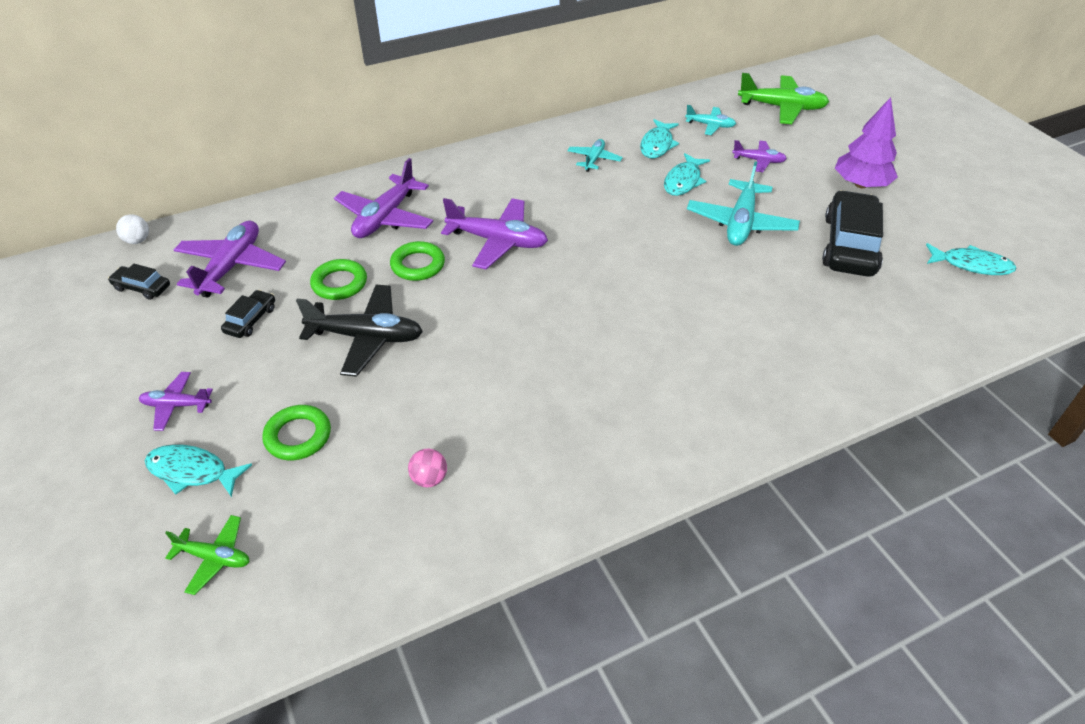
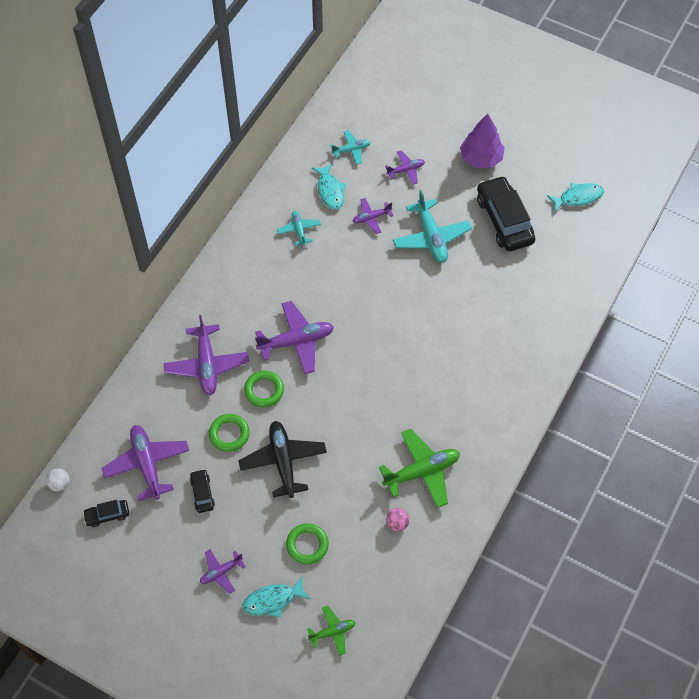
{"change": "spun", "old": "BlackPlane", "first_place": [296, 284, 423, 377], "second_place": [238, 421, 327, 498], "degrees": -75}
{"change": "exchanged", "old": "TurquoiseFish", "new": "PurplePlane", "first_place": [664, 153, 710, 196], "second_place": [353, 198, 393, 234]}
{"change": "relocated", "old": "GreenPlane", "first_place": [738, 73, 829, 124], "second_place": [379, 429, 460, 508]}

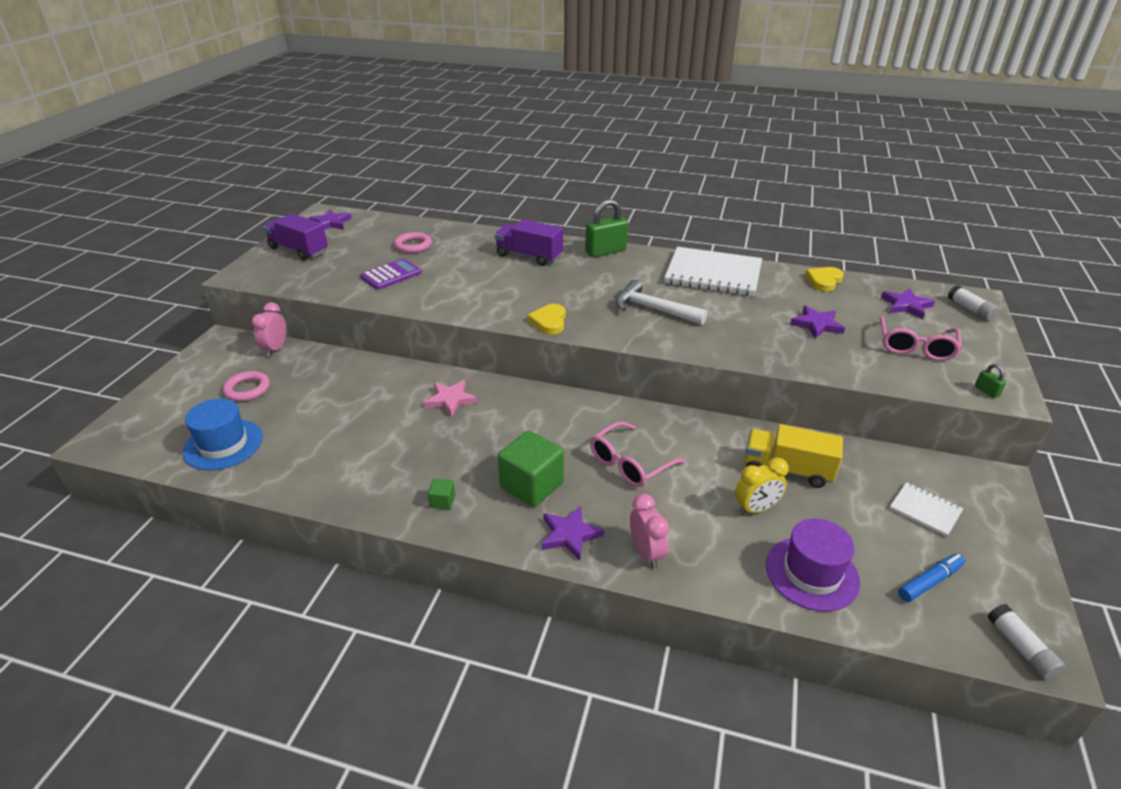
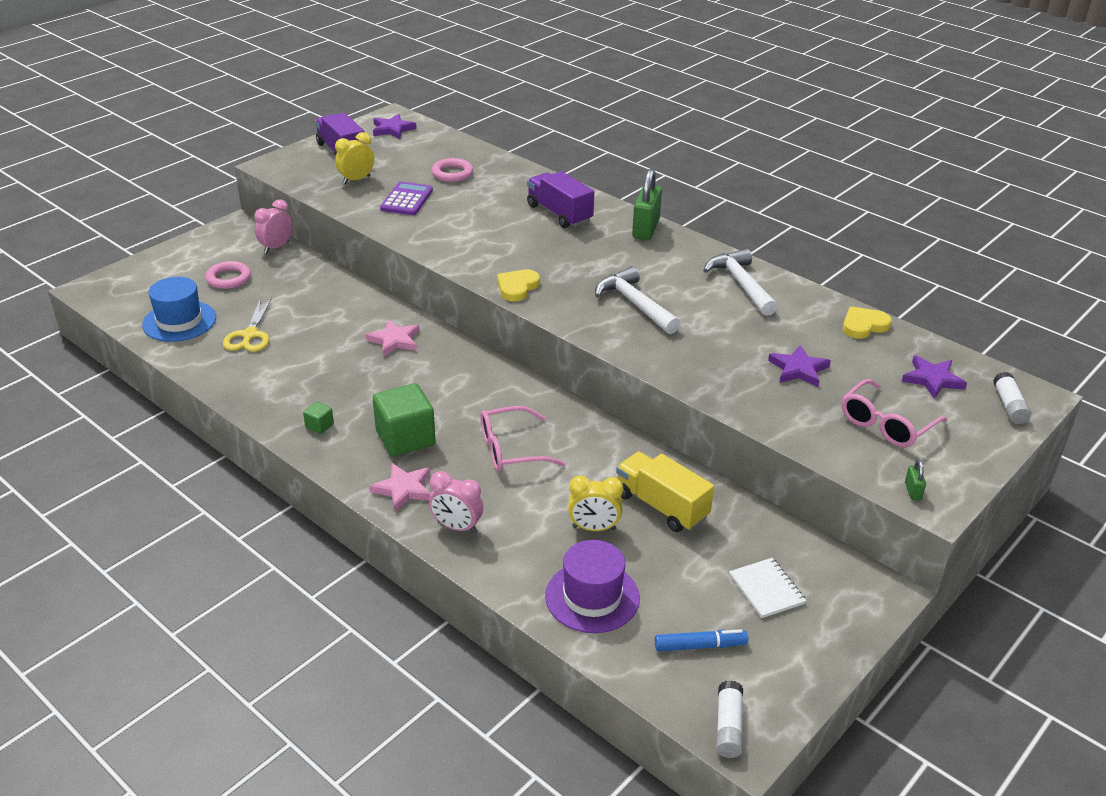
{"change": "spun", "old": "PurpleCalculator", "first_place": [360, 258, 422, 290], "second_place": [380, 182, 433, 215], "degrees": -60}
{"change": "colour", "old": "PurpleStar", "new": "PinkStar", "first_place": [541, 506, 604, 560], "second_place": [369, 463, 431, 512]}
{"change": "spun", "old": "GreenPadlock", "first_place": [585, 199, 628, 257], "second_place": [632, 169, 662, 240], "degrees": -75}
{"change": "spun", "old": "PinkClock", "first_place": [630, 493, 669, 569], "second_place": [429, 471, 483, 533], "degrees": 105}
{"change": "exchanged", "old": "WhiteNotebook", "new": "WhiteHammer", "first_place": [664, 247, 762, 296], "second_place": [703, 248, 778, 316]}
{"change": "appeared", "new": "YellowScissors", "second_place": [223, 298, 272, 352]}
{"change": "appeared", "new": "YellowClock", "second_place": [335, 132, 374, 184]}

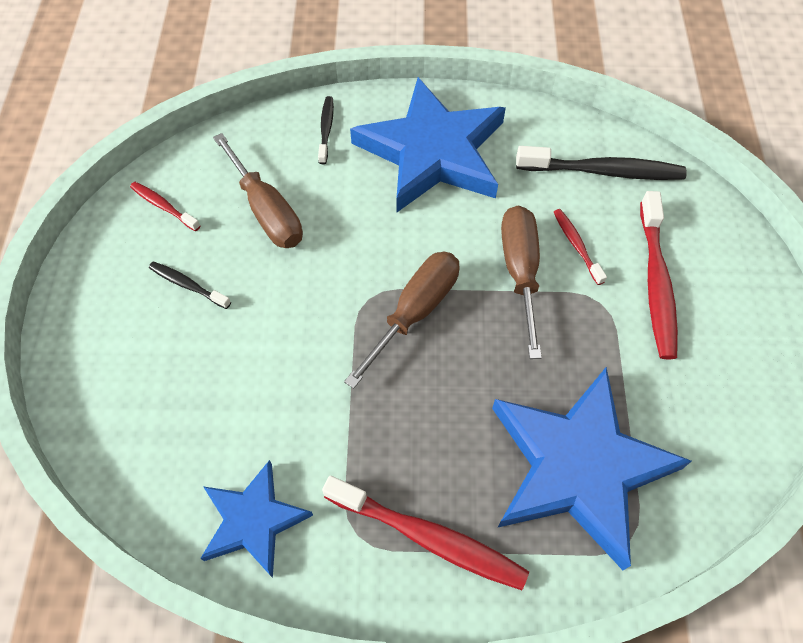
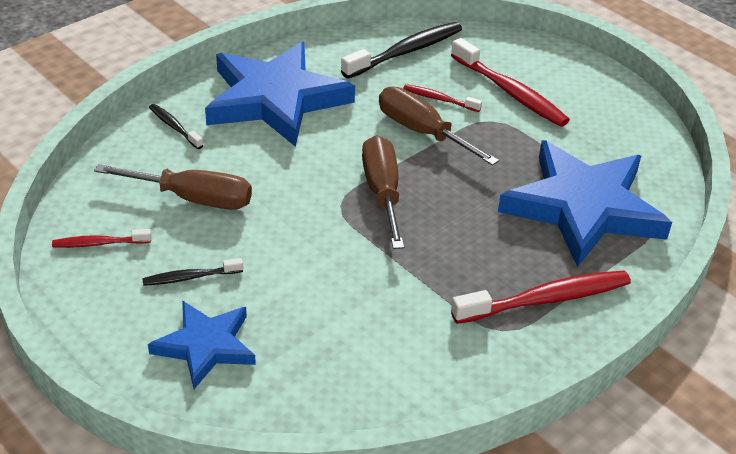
{"change": "relocated", "old": "BlueStar", "first_place": [200, 460, 313, 578], "second_place": [148, 301, 256, 389]}

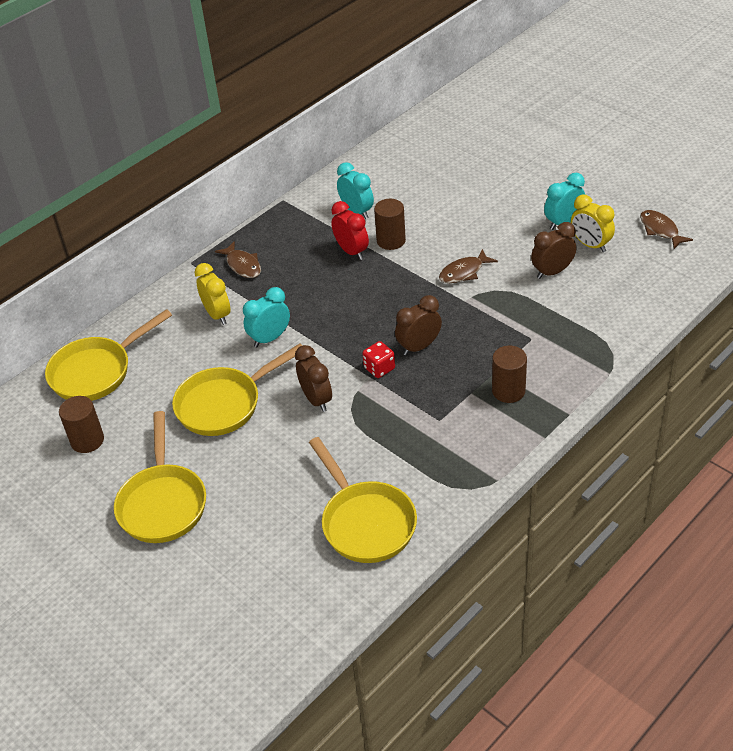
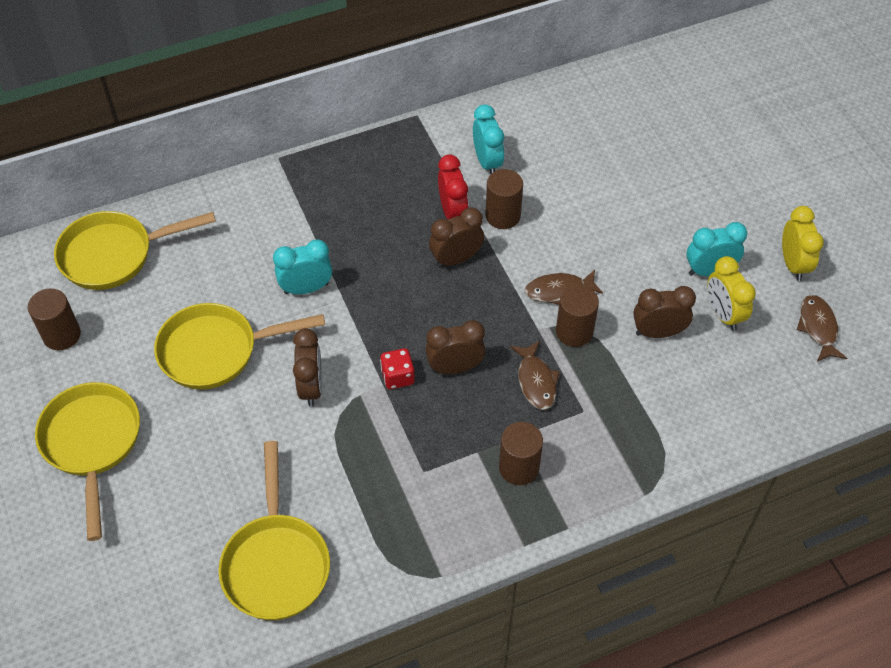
{"change": "spun", "old": "YellowPan", "first_place": [114, 411, 206, 543], "second_place": [35, 382, 140, 541], "degrees": 150}
{"change": "relocated", "old": "YellowClock", "first_place": [195, 263, 231, 325], "second_place": [782, 206, 824, 281]}
{"change": "relocated", "old": "BrownFish", "first_place": [215, 241, 261, 278], "second_place": [510, 341, 560, 410]}
{"change": "appeared", "new": "BrownClock", "second_place": [429, 207, 484, 268]}
{"change": "appeared", "new": "BrownCylinder", "second_place": [556, 285, 599, 347]}

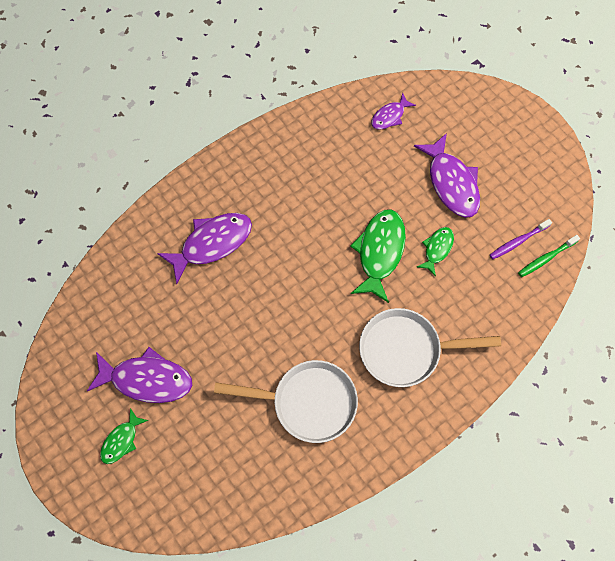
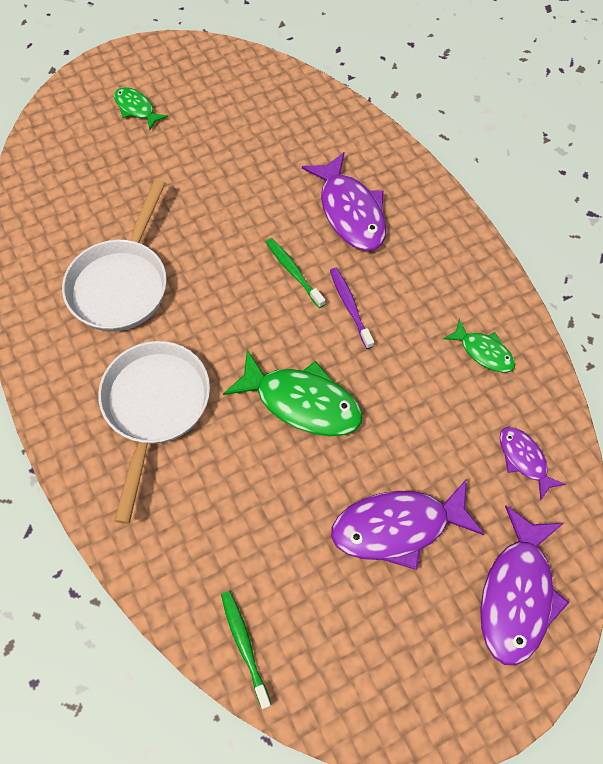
{"change": "relocated", "old": "PurpleFish", "first_place": [87, 347, 192, 403], "second_place": [480, 506, 569, 665]}
{"change": "relocated", "old": "GreenFish", "first_place": [417, 227, 454, 277], "second_place": [443, 319, 515, 373]}
{"change": "relocated", "old": "PurpleToothbrush", "first_place": [490, 219, 552, 260], "second_place": [330, 268, 374, 349]}
{"change": "appeared", "new": "GreenToothbrush", "second_place": [266, 238, 325, 308]}

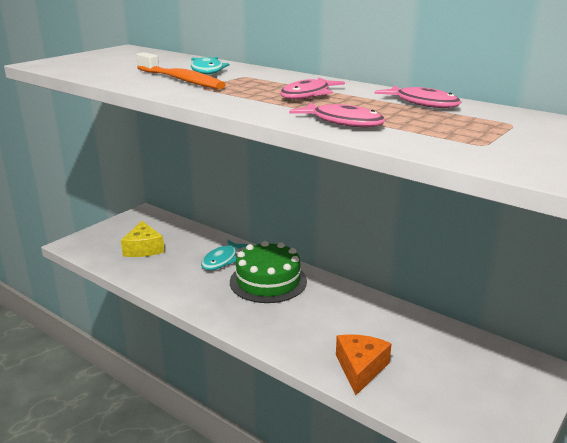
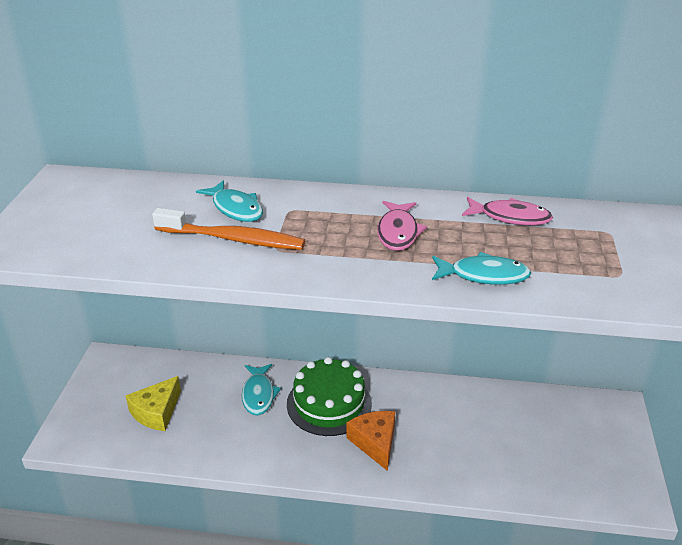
{"change": "spun", "old": "YellowCheese", "first_place": [121, 221, 164, 257], "second_place": [125, 376, 181, 431], "degrees": 75}
{"change": "colour", "old": "PinkFish", "new": "TurquoiseFish", "first_place": [289, 102, 386, 127], "second_place": [432, 252, 531, 285]}
{"change": "relocated", "old": "OrangeCheese", "first_place": [336, 334, 392, 395], "second_place": [346, 411, 396, 471]}

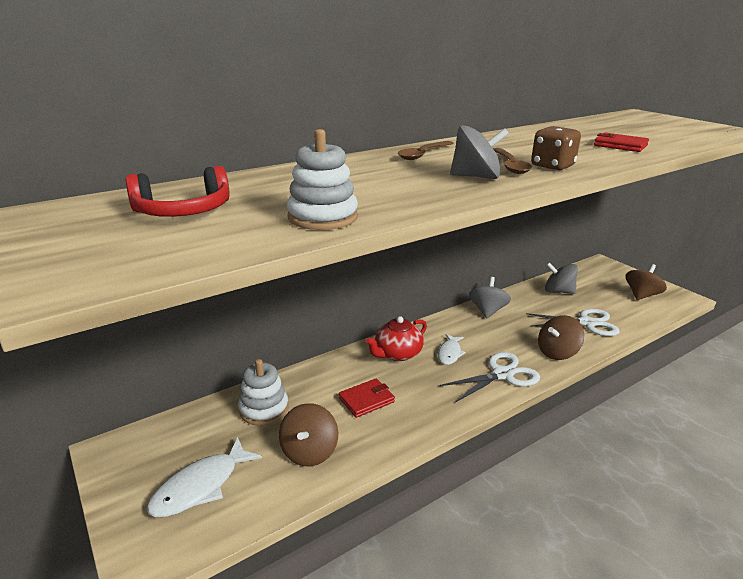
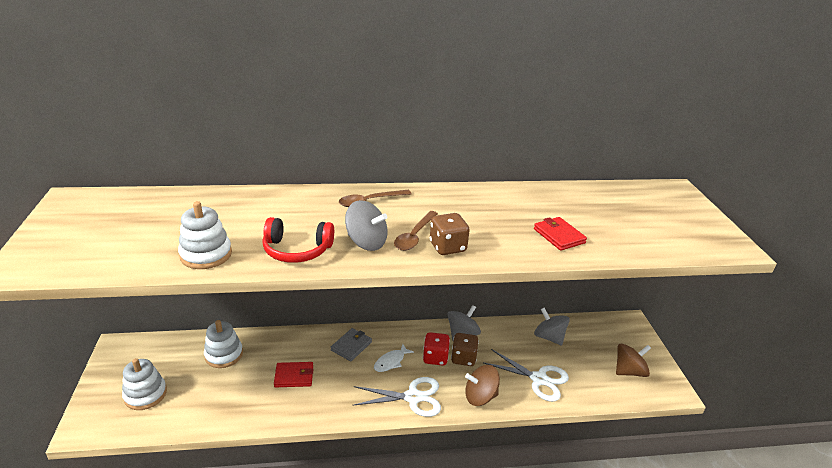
{"change": "relocated", "old": "RedHeadphones", "first_place": [125, 166, 230, 217], "second_place": [262, 217, 334, 263]}
{"change": "exchanged", "old": "WhiteFish", "new": "WhiteStackingToy", "first_place": [147, 437, 262, 517], "second_place": [122, 358, 167, 410]}
{"change": "missing", "old": "BrownSpinningTop", "first_place": [279, 403, 338, 466]}
{"change": "exchanged", "old": "RedTeapot", "new": "GreyWallet", "first_place": [365, 316, 427, 361], "second_place": [331, 328, 372, 362]}
{"change": "appeared", "new": "RedDice", "second_place": [423, 332, 450, 366]}
{"change": "appeared", "new": "BrownDice", "second_place": [451, 333, 479, 366]}

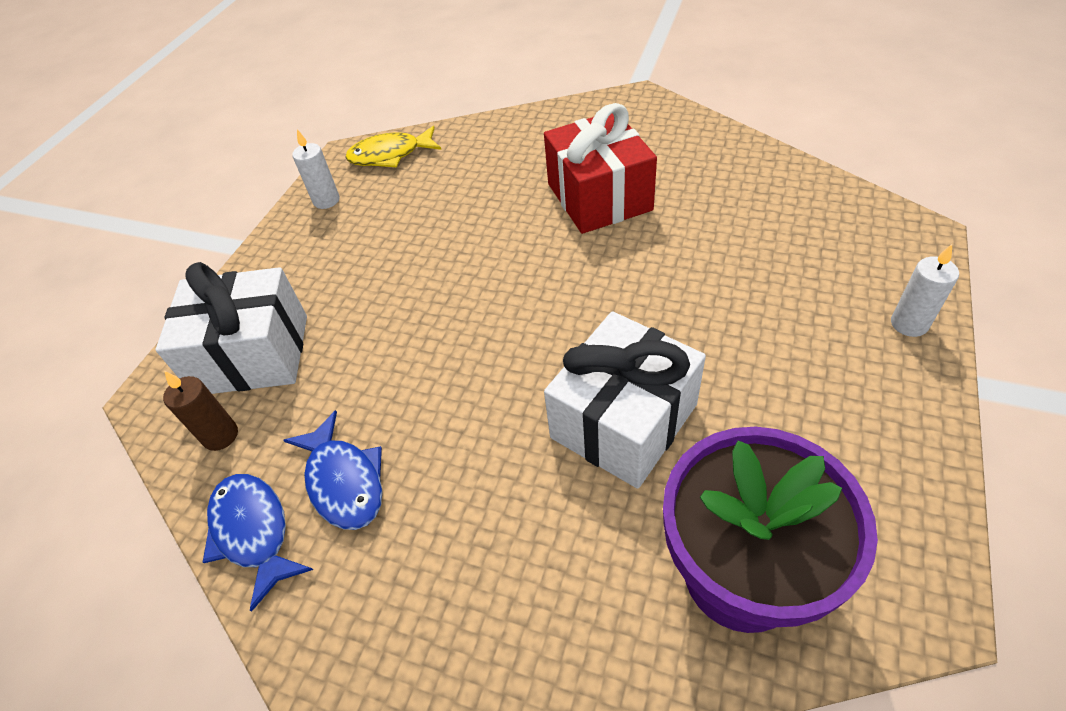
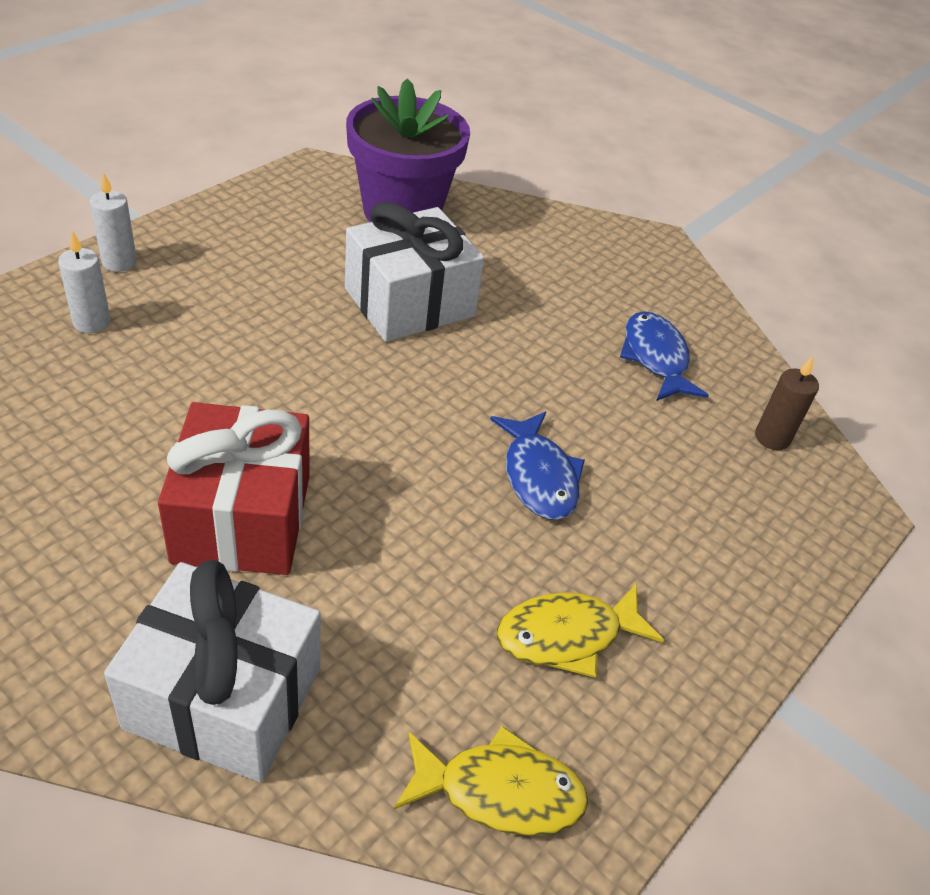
{"change": "relocated", "old": "WhiteGift", "first_place": [156, 262, 307, 394], "second_place": [104, 560, 320, 782]}
{"change": "relocated", "old": "BlueFish", "first_place": [203, 474, 313, 612], "second_place": [490, 411, 585, 520]}
{"change": "relocated", "old": "WhiteCandle", "first_place": [292, 129, 340, 209], "second_place": [58, 231, 111, 333]}
{"change": "appeared", "new": "YellowFish", "second_place": [497, 584, 664, 678]}

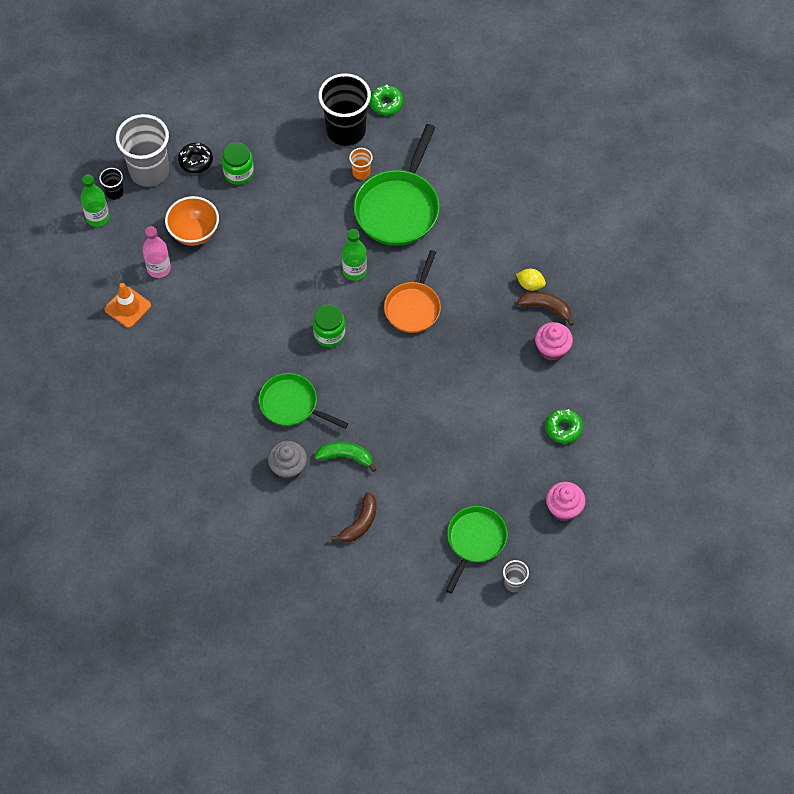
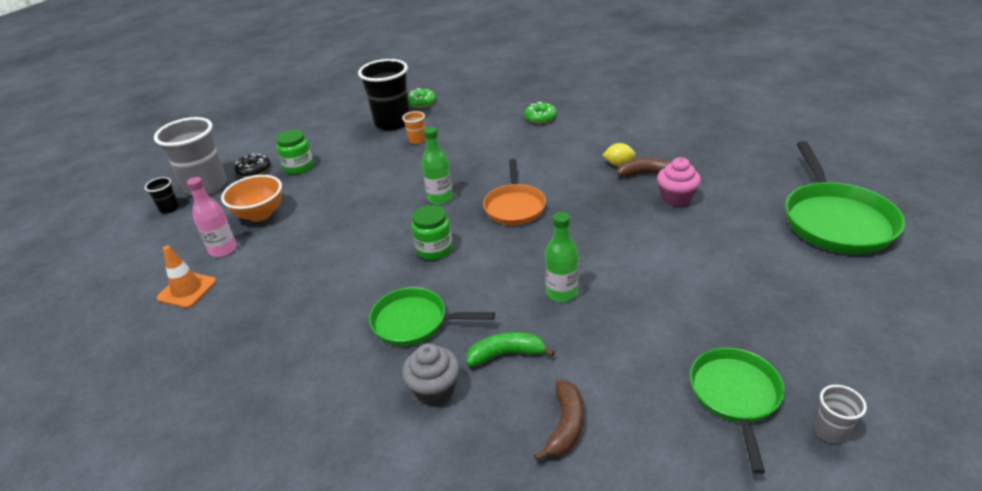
{"change": "relocated", "old": "GreenBottle", "first_place": [80, 174, 110, 227], "second_place": [545, 212, 579, 302]}
{"change": "relocated", "old": "GreenPan", "first_place": [354, 124, 440, 246], "second_place": [785, 141, 905, 254]}
{"change": "relocated", "old": "GreenDonut", "first_place": [546, 409, 583, 443], "second_place": [524, 102, 557, 124]}
{"change": "missing", "old": "PinkCupcake", "first_place": [546, 482, 586, 521]}

